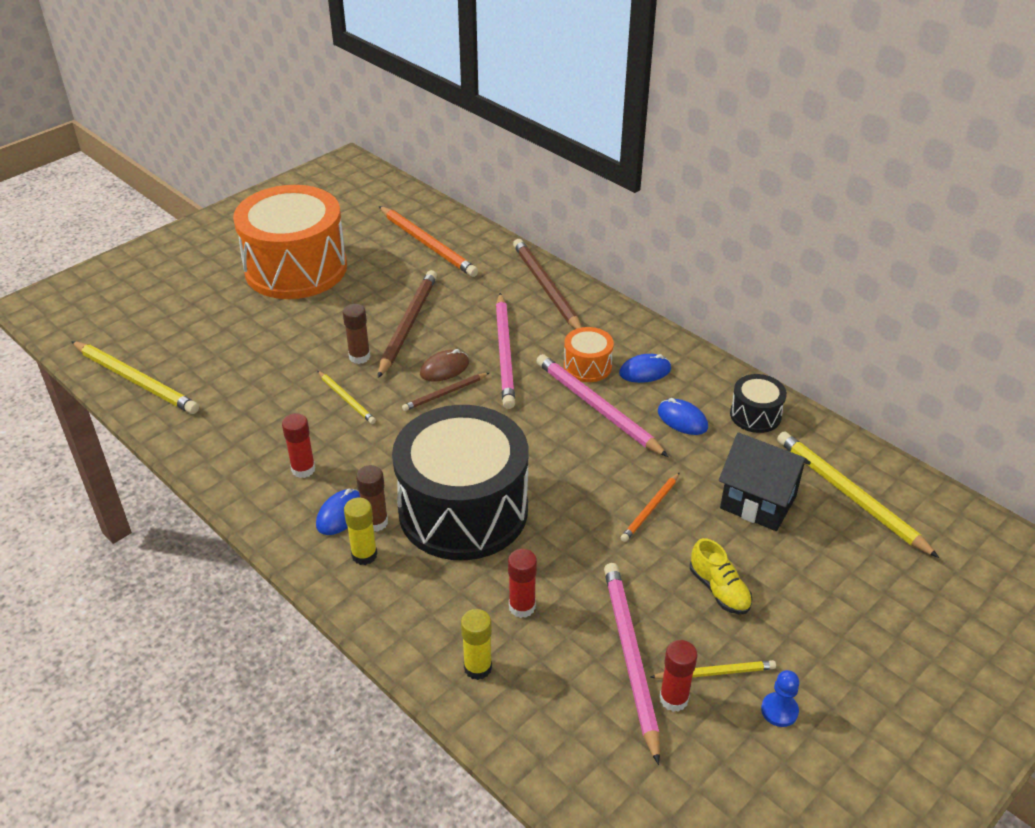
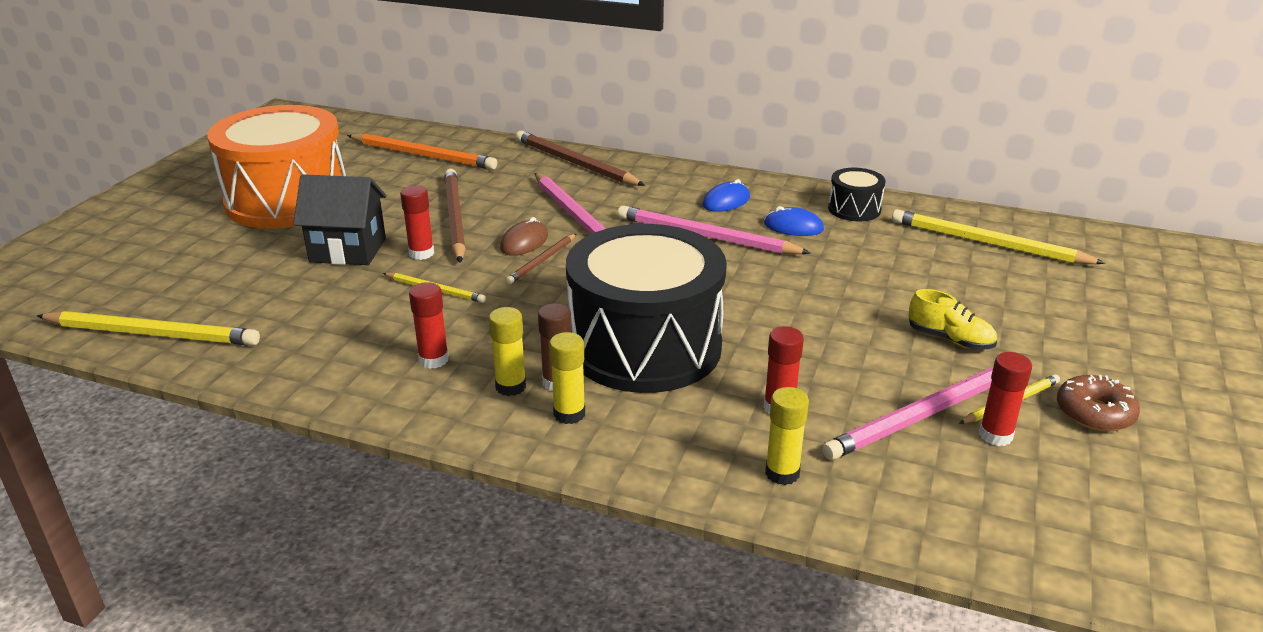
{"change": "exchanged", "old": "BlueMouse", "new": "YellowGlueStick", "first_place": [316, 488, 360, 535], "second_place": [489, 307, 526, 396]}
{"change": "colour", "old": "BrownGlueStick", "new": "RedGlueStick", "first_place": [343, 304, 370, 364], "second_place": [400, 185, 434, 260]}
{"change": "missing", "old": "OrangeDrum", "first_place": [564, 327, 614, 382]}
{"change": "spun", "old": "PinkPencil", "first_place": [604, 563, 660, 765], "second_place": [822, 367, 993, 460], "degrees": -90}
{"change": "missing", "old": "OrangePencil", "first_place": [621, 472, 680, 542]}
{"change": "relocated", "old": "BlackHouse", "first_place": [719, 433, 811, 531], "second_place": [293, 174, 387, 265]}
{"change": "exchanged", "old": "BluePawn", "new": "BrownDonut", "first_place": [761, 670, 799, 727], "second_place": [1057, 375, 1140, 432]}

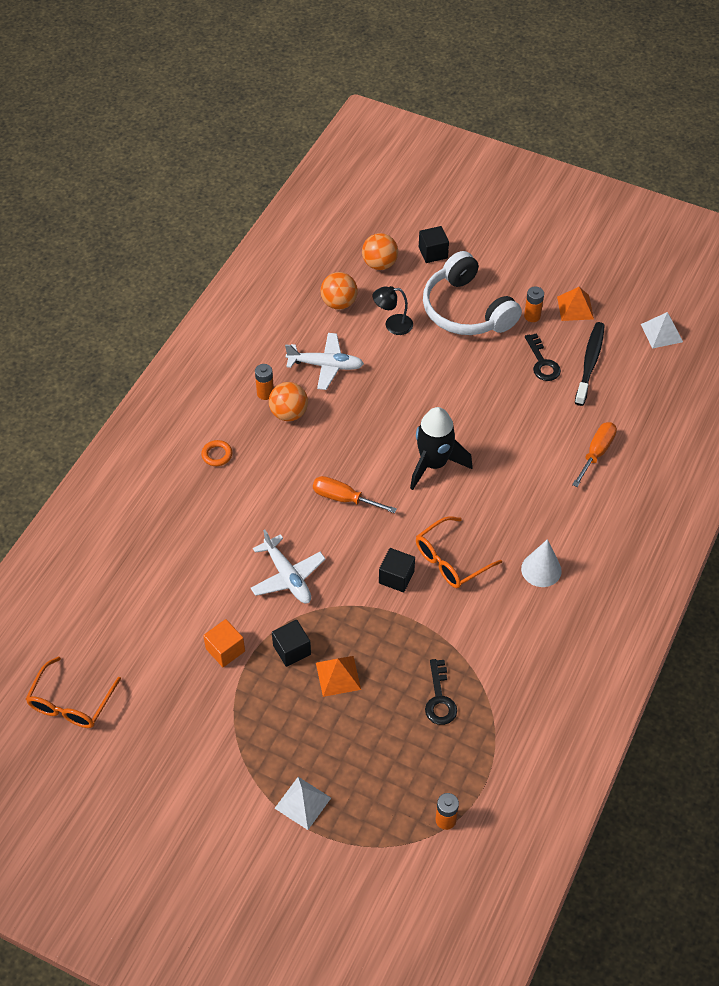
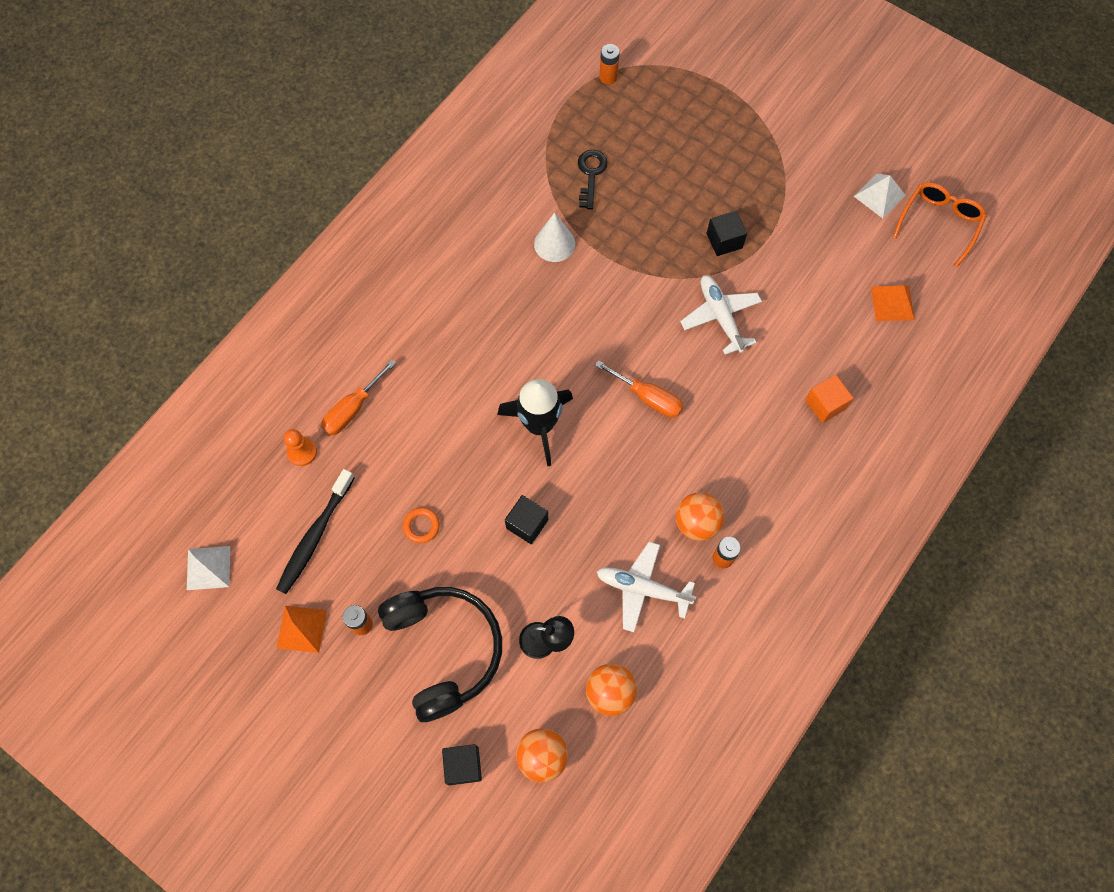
{"change": "relocated", "old": "OrangeRing", "first_place": [201, 440, 232, 466], "second_place": [403, 508, 440, 543]}
{"change": "relocated", "old": "OrangeCube", "first_place": [203, 619, 245, 667], "second_place": [805, 375, 854, 423]}
{"change": "relocated", "old": "WhitePyramid", "first_place": [274, 777, 331, 830], "second_place": [854, 173, 906, 218]}
{"change": "relocated", "old": "OrangePyramid", "first_place": [316, 656, 361, 697], "second_place": [871, 286, 915, 321]}
{"change": "relocated", "old": "BlackCube", "first_place": [379, 548, 415, 592], "second_place": [505, 495, 548, 544]}
{"change": "missing", "old": "OrangeGlasses", "first_place": [416, 516, 502, 588]}
{"change": "colour", "old": "WhiteHeadphones", "new": "BlackHeadphones", "first_place": [423, 251, 522, 335], "second_place": [378, 587, 502, 722]}
{"change": "relocated", "old": "WhiteCone", "first_place": [521, 539, 562, 587], "second_place": [534, 212, 575, 262]}
{"change": "missing", "old": "BlackKey", "first_place": [525, 334, 561, 381]}
{"change": "appeared", "new": "OrangePawn", "second_place": [284, 429, 317, 466]}

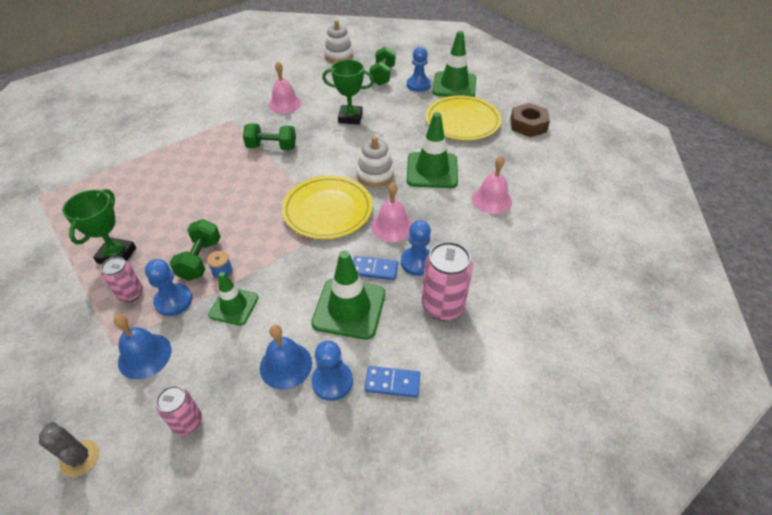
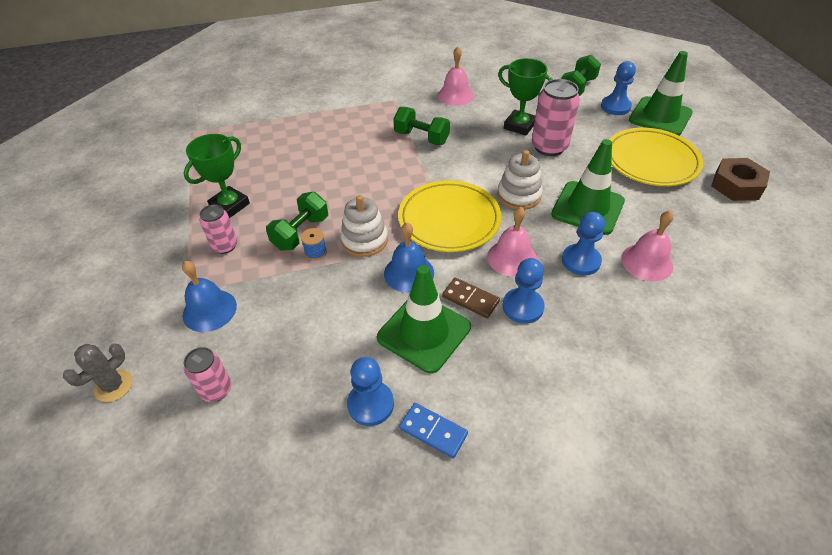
{"change": "spun", "old": "GreyCactus", "first_place": [39, 422, 99, 477], "second_place": [63, 344, 133, 402], "degrees": 60}
{"change": "relocated", "old": "BluePawn", "first_place": [145, 259, 192, 316], "second_place": [562, 212, 605, 275]}
{"change": "missing", "old": "GreenTrafficCone", "first_place": [208, 272, 259, 326]}
{"change": "relocated", "old": "BlueBell", "first_place": [260, 325, 312, 389], "second_place": [384, 222, 434, 293]}
{"change": "relocated", "old": "WhiteStackingToy", "first_place": [324, 20, 353, 63], "second_place": [340, 195, 388, 257]}
{"change": "colour", "old": "BlueDomino", "new": "BrownDomino", "first_place": [353, 256, 398, 280], "second_place": [442, 278, 500, 318]}
{"change": "relocated", "old": "PinkCan", "first_place": [421, 241, 473, 321], "second_place": [532, 79, 580, 156]}

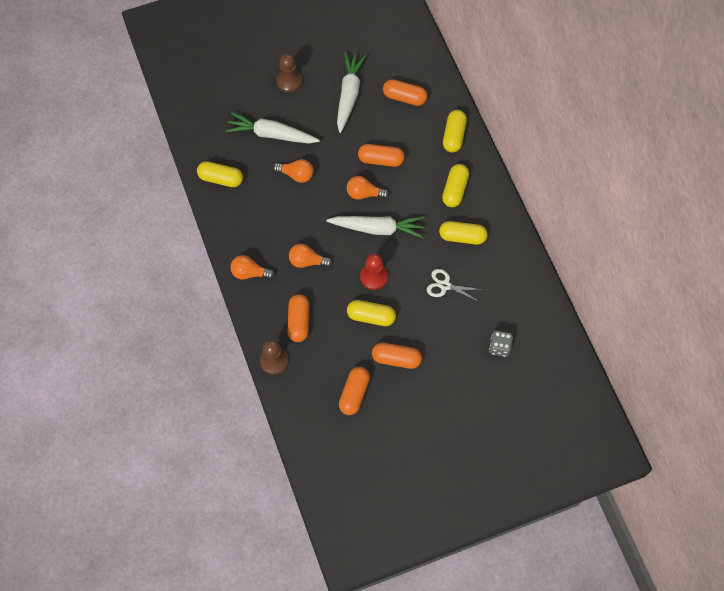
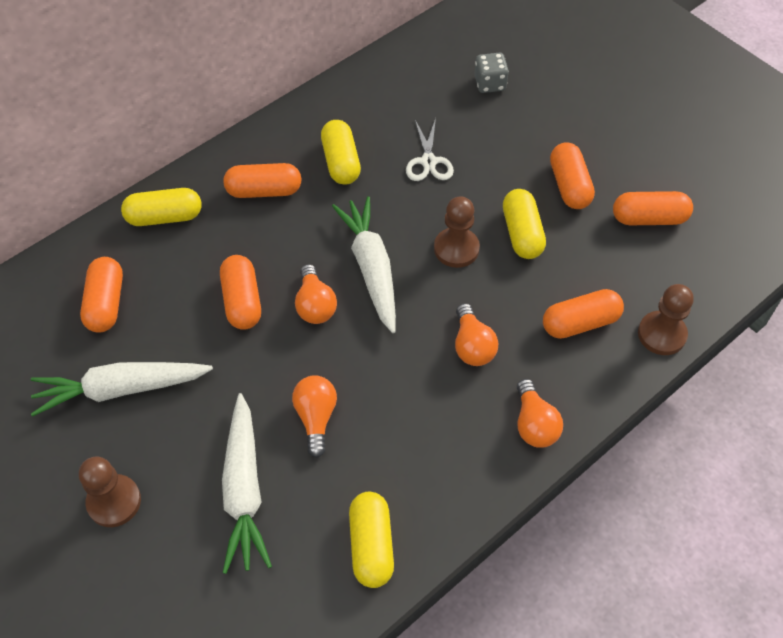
{"change": "colour", "old": "RedPawn", "new": "BrownPawn", "first_place": [360, 254, 388, 290], "second_place": [434, 196, 480, 268]}
{"change": "colour", "old": "YellowCapsule", "new": "OrangeCapsule", "first_place": [442, 164, 469, 207], "second_place": [223, 163, 301, 198]}

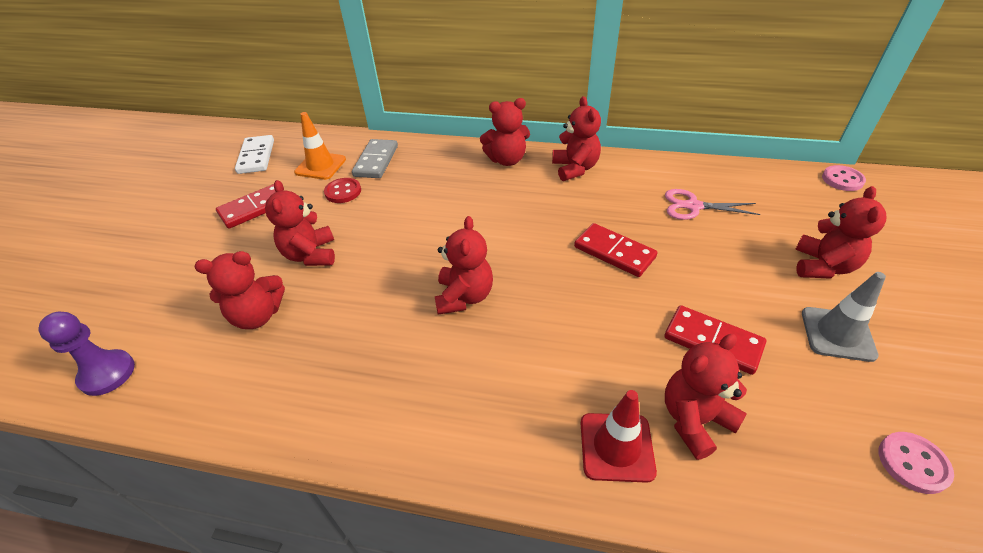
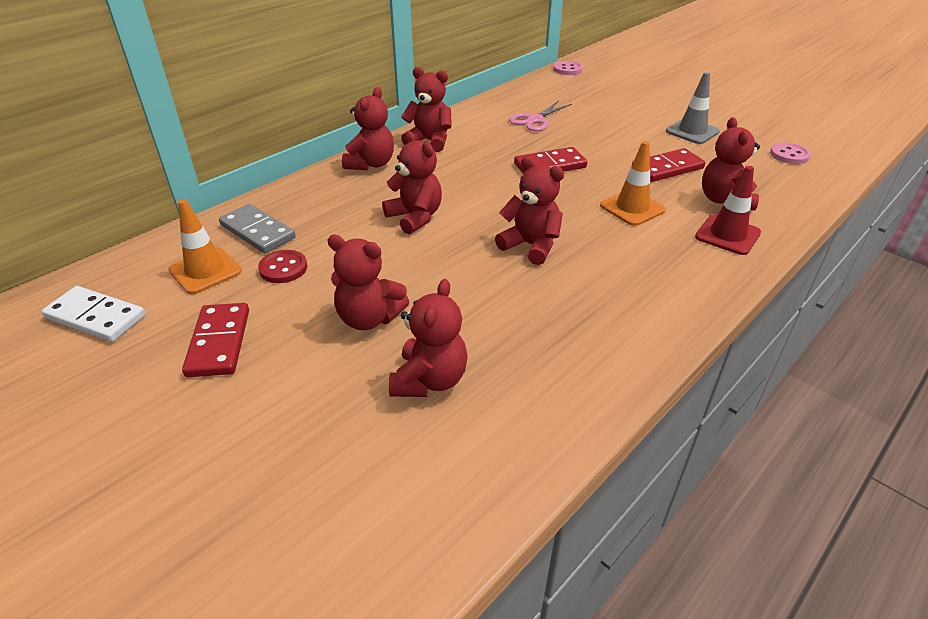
{"change": "missing", "old": "PurplePawn", "first_place": [38, 312, 135, 396]}
{"change": "relocated", "old": "RedTeddyBear", "first_place": [795, 186, 886, 279], "second_place": [382, 131, 442, 234]}
{"change": "appeared", "new": "OrangeTrafficCone", "second_place": [600, 141, 666, 226]}

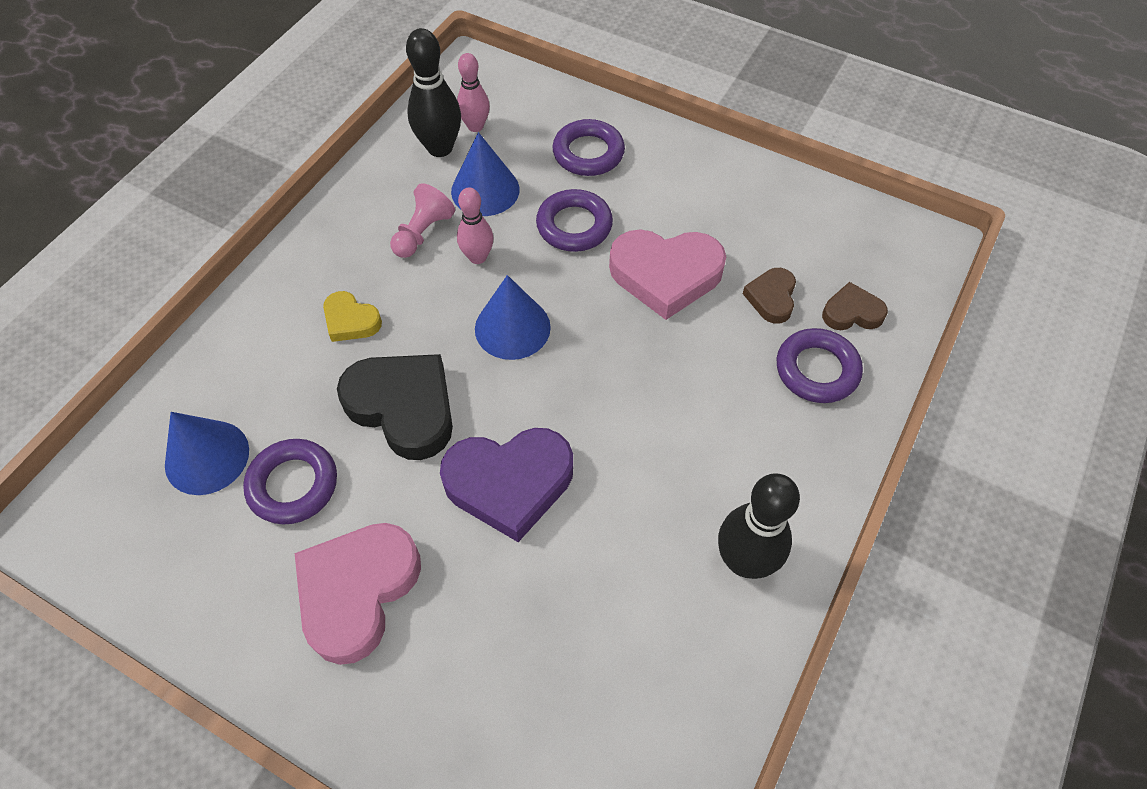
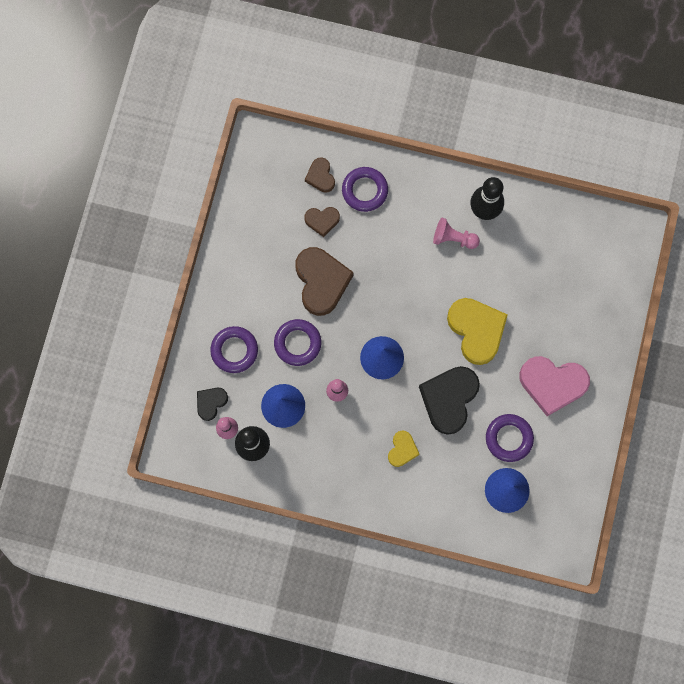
{"change": "relocated", "old": "PinkPawn", "first_place": [390, 183, 455, 258], "second_place": [433, 218, 480, 249]}
{"change": "colour", "old": "PurpleHeart", "new": "YellowHeart", "first_place": [440, 428, 573, 542], "second_place": [447, 298, 508, 365]}
{"change": "colour", "old": "PinkHeart", "new": "BrownHeart", "first_place": [609, 229, 726, 320], "second_place": [295, 247, 354, 316]}
{"change": "appeared", "new": "BlackHeart", "second_place": [197, 388, 228, 421]}

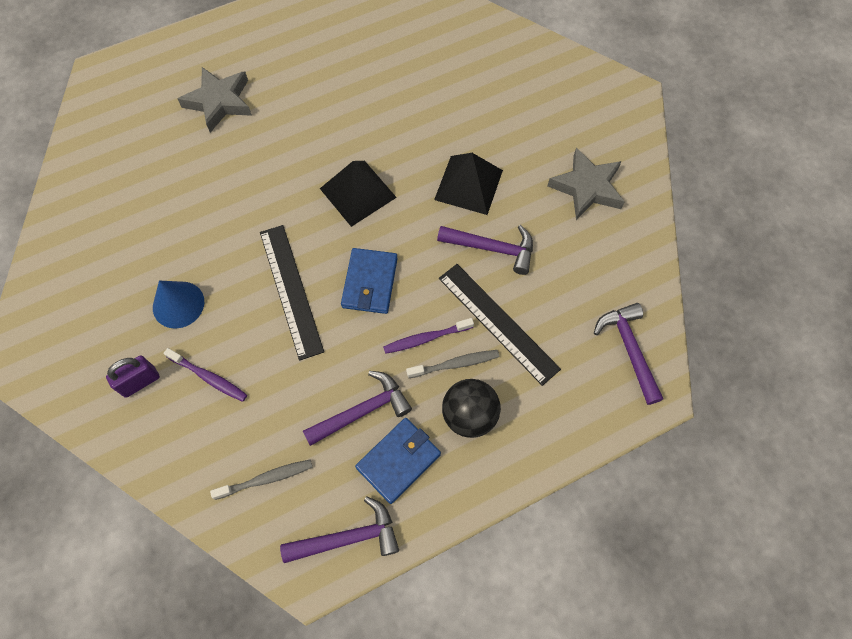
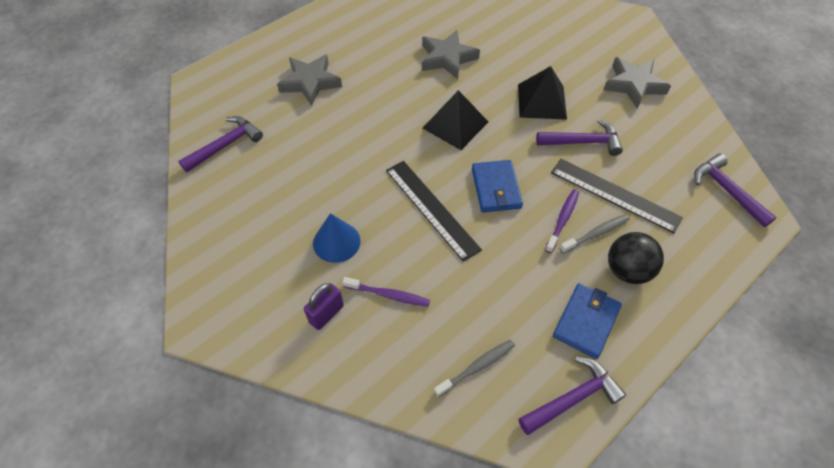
{"change": "relocated", "old": "PurpleHammer", "first_place": [303, 371, 412, 446], "second_place": [178, 116, 263, 172]}
{"change": "spun", "old": "PurpleToothbrush", "first_place": [383, 318, 474, 354], "second_place": [545, 189, 579, 253], "degrees": 150}
{"change": "appeared", "new": "GreyStar", "second_place": [422, 30, 480, 79]}

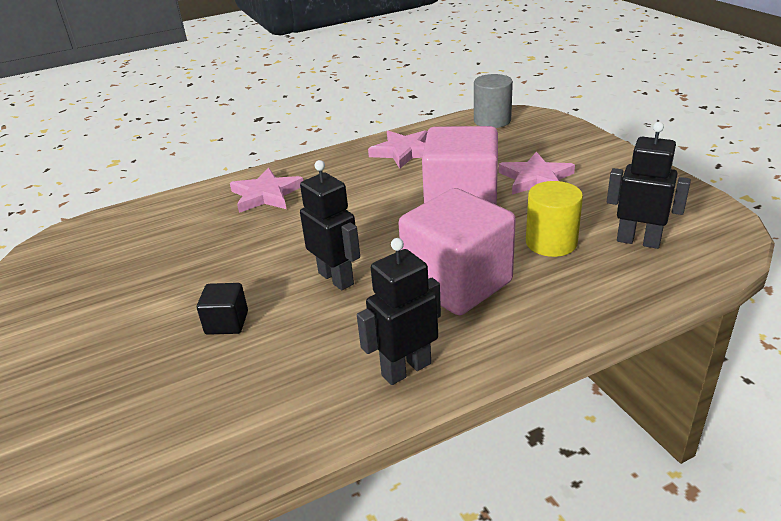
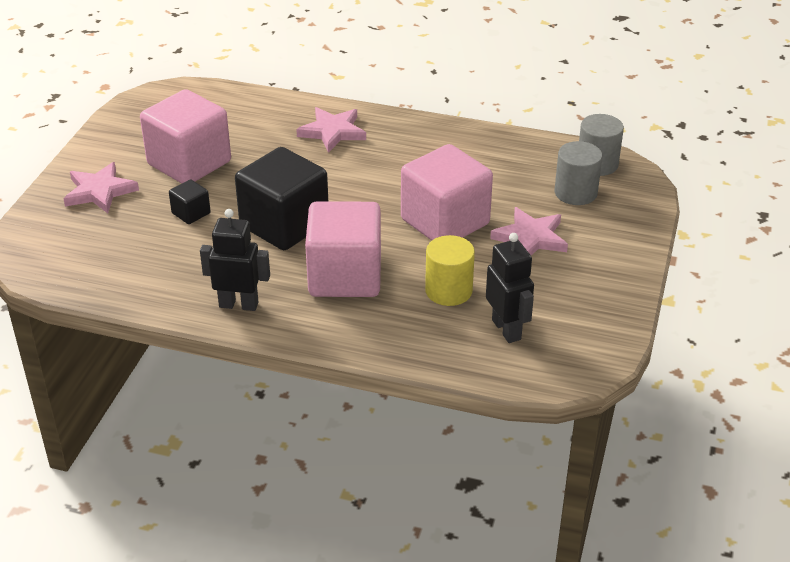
{"change": "exchanged", "old": "BlackRobot", "new": "BlackCube", "first_place": [300, 160, 360, 290], "second_place": [235, 147, 328, 250]}
{"change": "relocated", "old": "PinkStar", "first_place": [368, 130, 428, 169], "second_place": [63, 162, 139, 213]}
{"change": "appeared", "new": "PinkCube", "second_place": [140, 89, 231, 184]}
{"change": "appeared", "new": "GreyCylinder", "second_place": [554, 141, 602, 205]}

